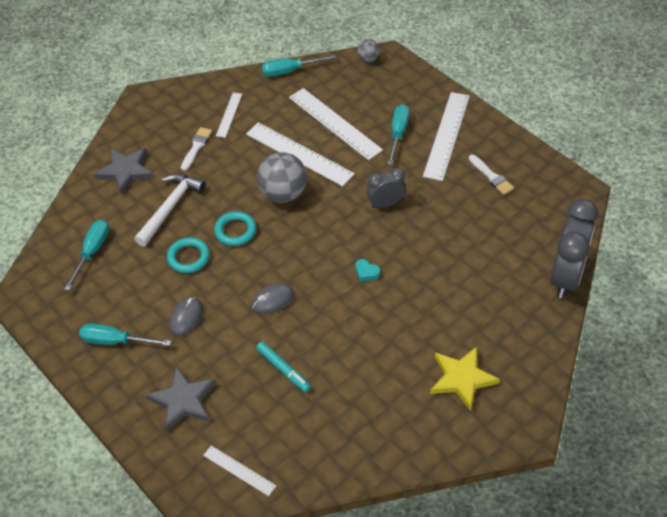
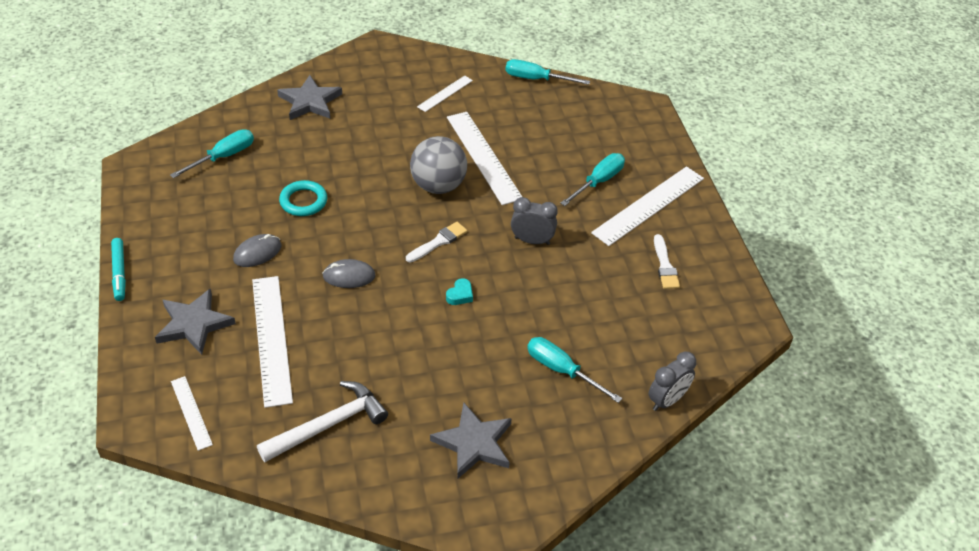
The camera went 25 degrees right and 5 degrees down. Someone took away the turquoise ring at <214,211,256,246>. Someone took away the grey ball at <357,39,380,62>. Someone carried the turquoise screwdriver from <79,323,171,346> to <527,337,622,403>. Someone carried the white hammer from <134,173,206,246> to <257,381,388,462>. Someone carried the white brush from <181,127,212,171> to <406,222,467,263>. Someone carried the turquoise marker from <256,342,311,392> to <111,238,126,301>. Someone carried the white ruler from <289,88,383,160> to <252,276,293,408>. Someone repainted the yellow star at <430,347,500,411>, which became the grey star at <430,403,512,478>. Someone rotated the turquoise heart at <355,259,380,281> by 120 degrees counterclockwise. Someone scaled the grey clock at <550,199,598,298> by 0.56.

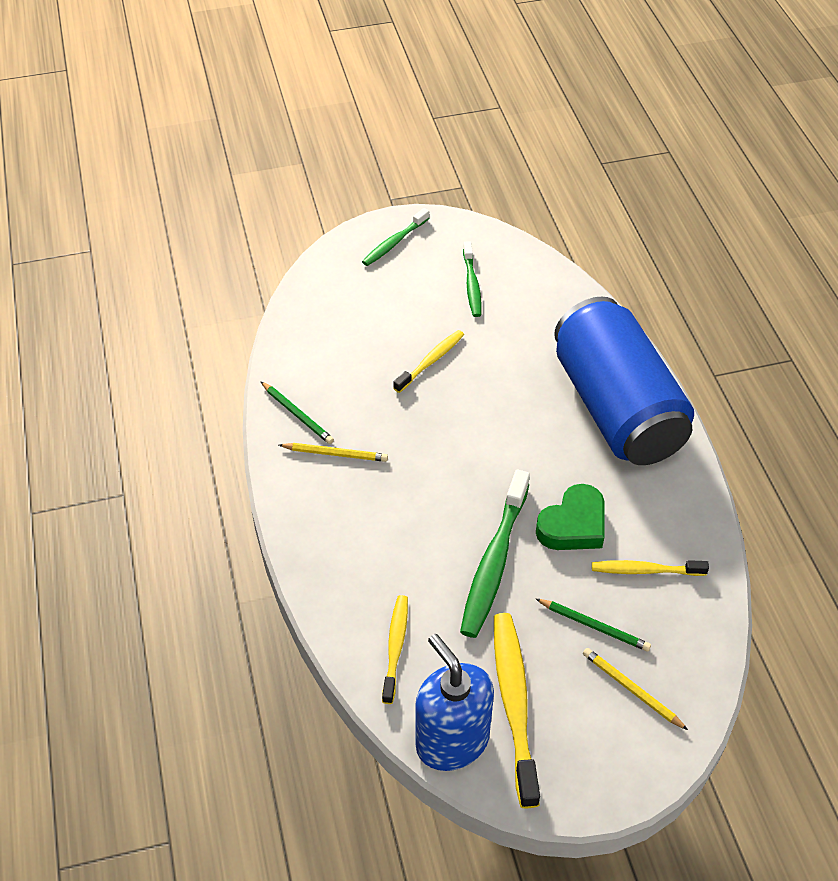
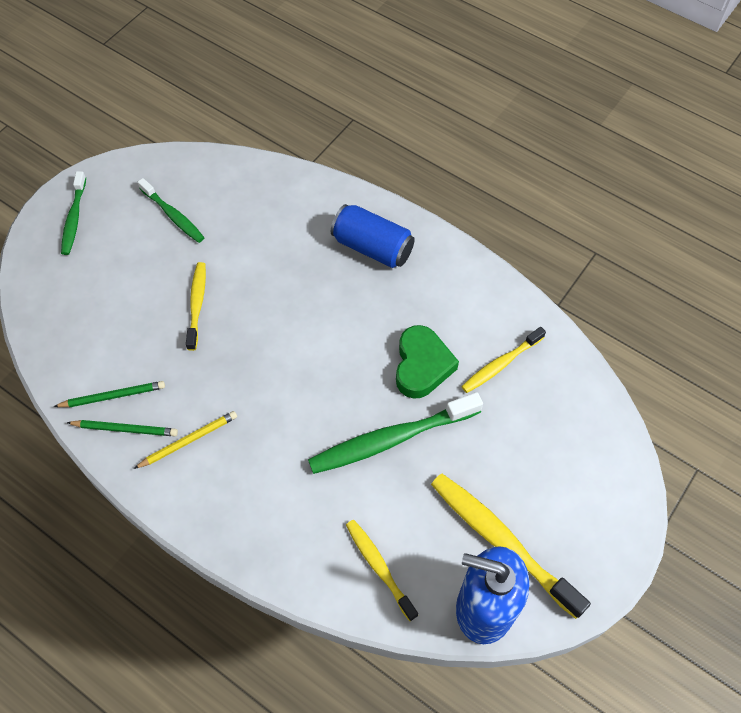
The camera went 40 degrees left and 10 degrees up. Someone took away the yellow pencil at <583,648,688,730>. Someone carried the green pencil from <536,599,651,652> to <53,381,165,407>. Someone rotated the green toothbrush at <460,470,530,638> by 90 degrees clockwise. Someone scaled the blue can at <554,296,694,465> by 0.50.

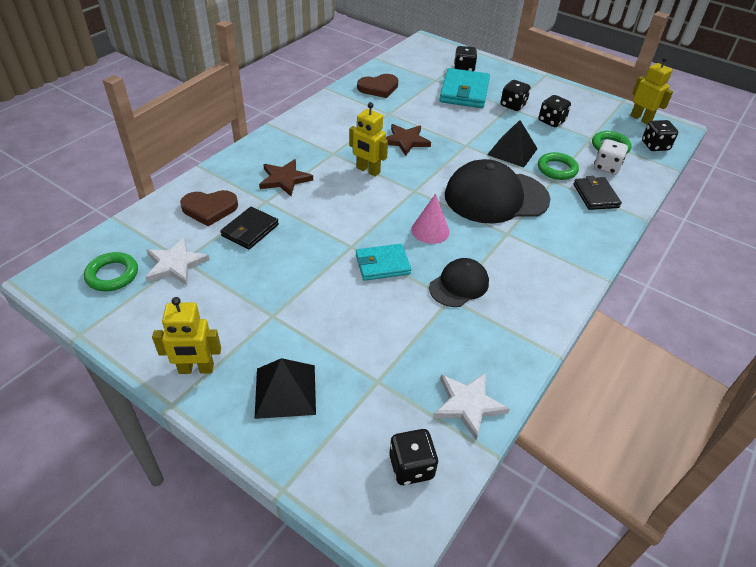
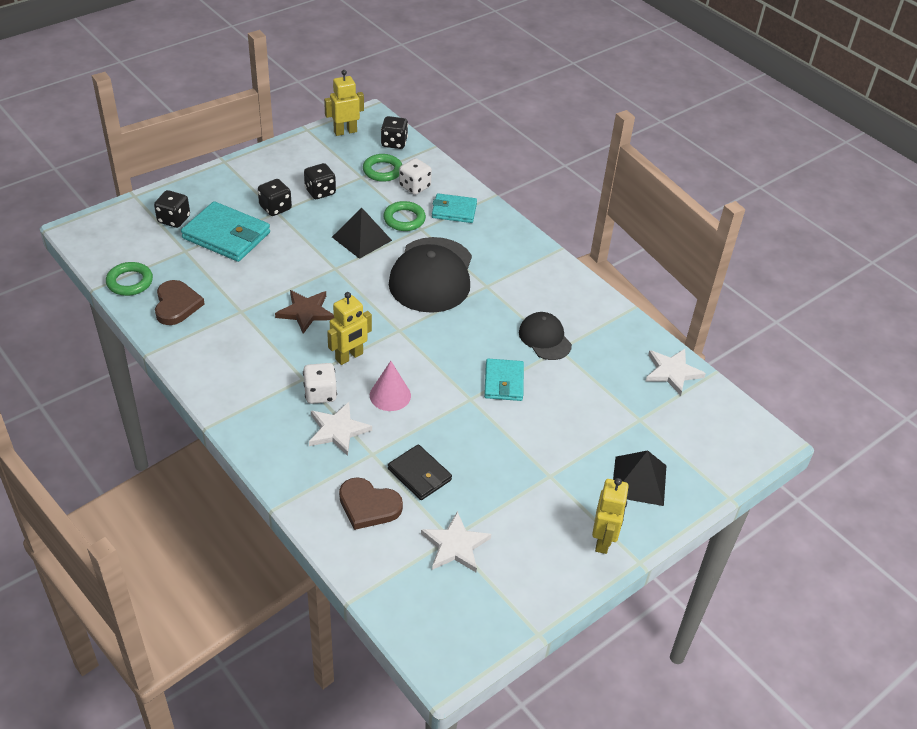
The camera went 75 degrees left and 0 degrees up. Someone took away the black dice at <389,429,438,485>. Someone put down the white dice at <303,363,337,404>. Someone carried the green ring from <84,252,138,291> to <106,262,153,296>. Someone carried the pink cone from <411,193,450,244> to <370,361,411,411>. Someone repainted the brown star at <259,159,313,196>, which became the white star at <309,402,372,456>. Someone repainted the black wallet at <573,176,622,210>, which became the turquoise wallet at <432,193,477,223>. Someone rotated the brown heart at <180,190,238,226> by 105 degrees clockwise.

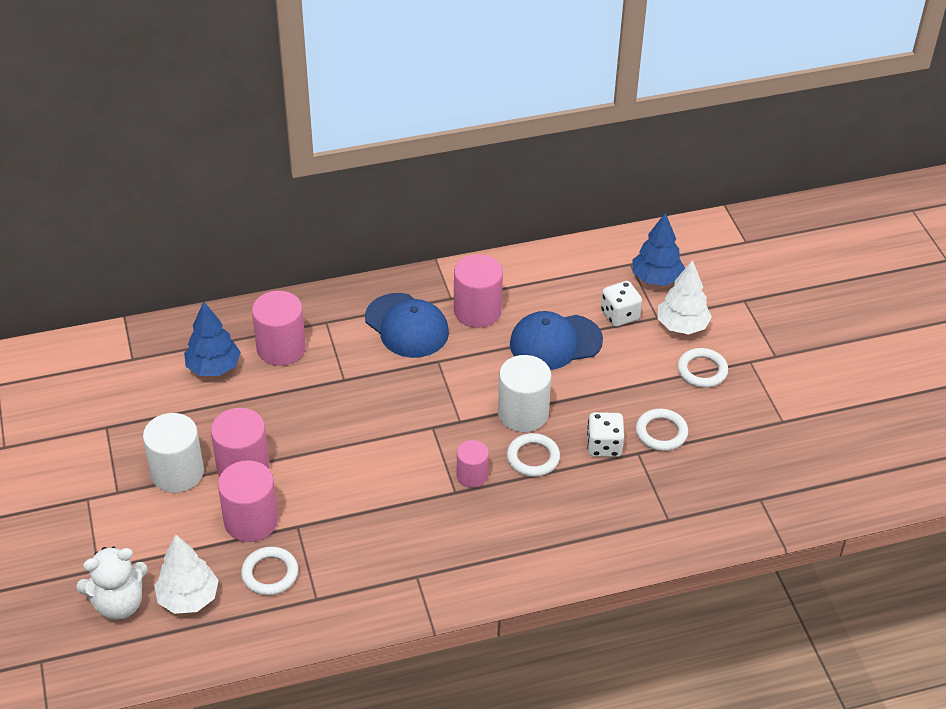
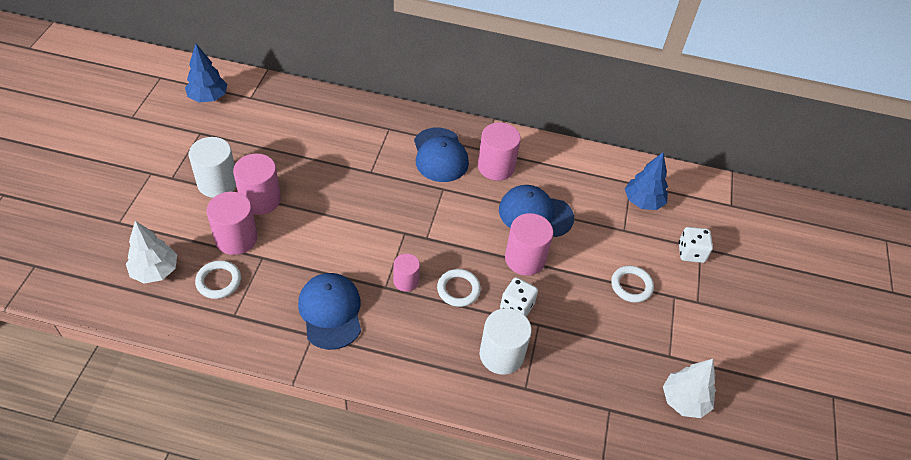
The camera went 25 degrees right and 5 degrees up. Someone took away the white teddy bear at <76,547,148,620>. Someone took away the white ring at <636,409,688,451>. Someone put down the blue cap at <298,273,361,350>. Someone carried the blue tree from <184,301,241,376> to <185,44,227,103>. Someone carried the pink cylinder from <252,291,306,366> to <505,213,553,276>. Someone carried the white cylinder from <498,355,551,432> to <480,308,532,375>. Someone carried the white dice from <601,281,642,327> to <679,227,713,263>. Someone carried the white tree from <658,260,712,335> to <663,359,716,418>.

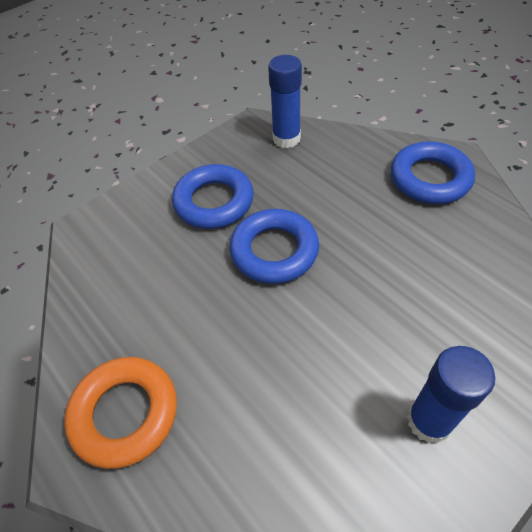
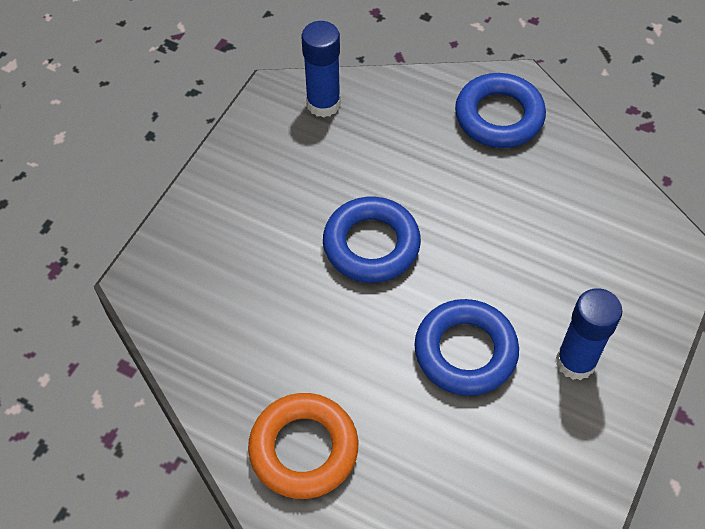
The camera went 25 degrees left and 5 degrees up. Someone carried the blue ring from <172,164,254,229> to <414,299,519,396>.

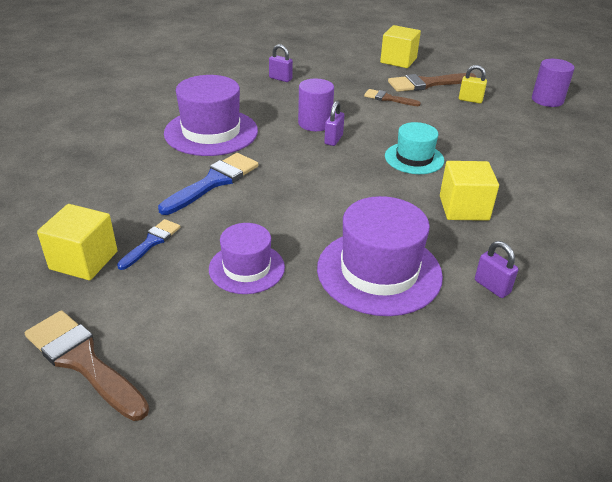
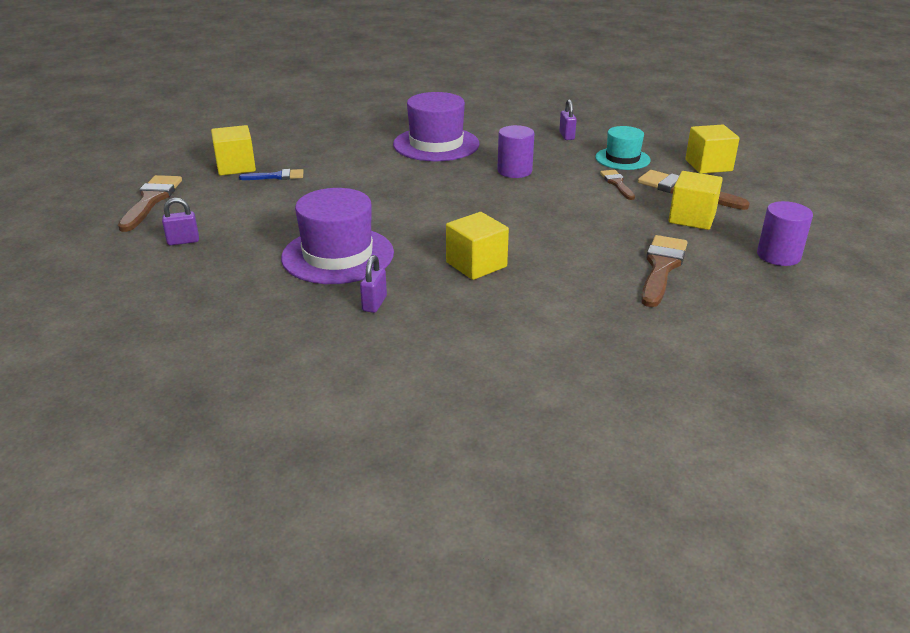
The camera went 55 degrees right and 5 degrees down. Someone took away the blue brush at <158,153,258,215>. Someone took away the purple hat at <209,223,285,294>. Someone put down the brown brush at <641,235,688,307>. Someone carried the purple padlock from <324,101,344,146> to <162,198,199,245>. Someone carried the turquoise hat from <385,122,444,174> to <595,126,650,170>. Someone swapped the yellow padlock at <459,65,487,103> for the yellow cube at <668,171,723,230>.

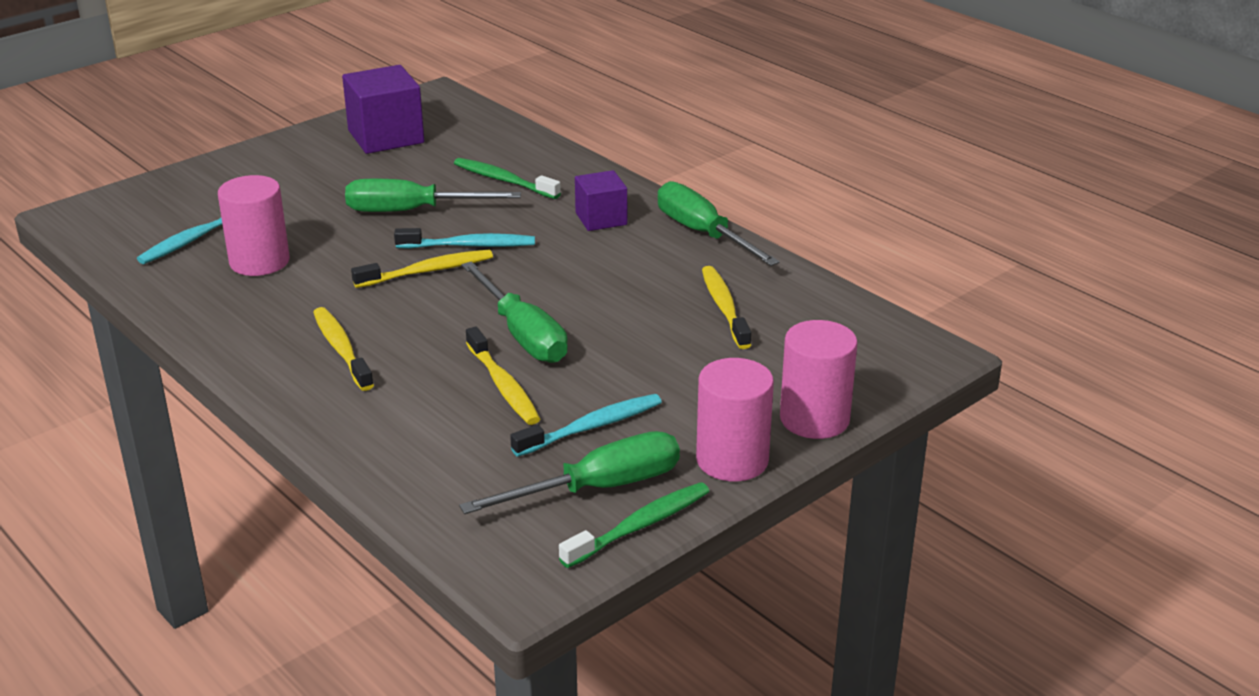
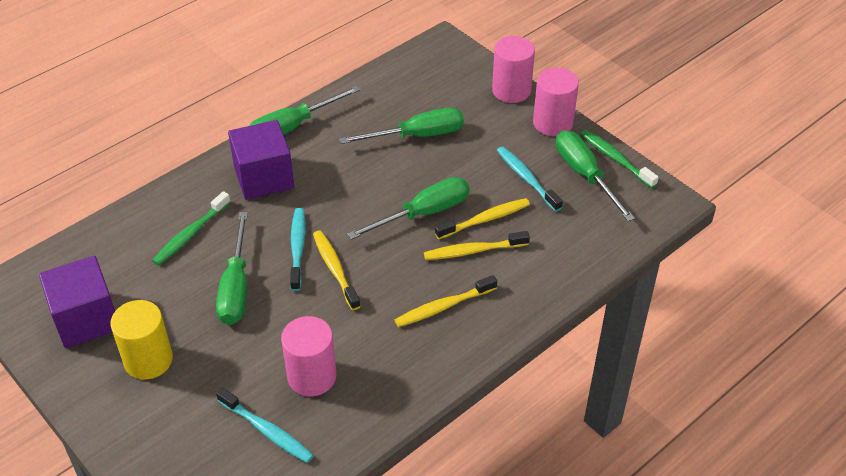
The camera went 90 degrees left and 15 degrees up. Someone put down the yellow cylinder at <110,300,173,380>. Someone put down the green screwdriver at <339,108,464,144>. Someone carried the yellow toothbrush from <702,266,751,349> to <424,231,530,260>. Someone scaled the purple cube at <575,170,627,231> by 1.62.

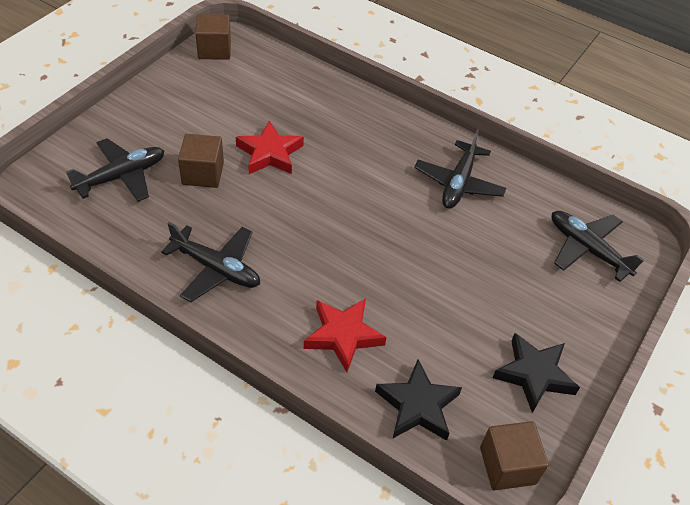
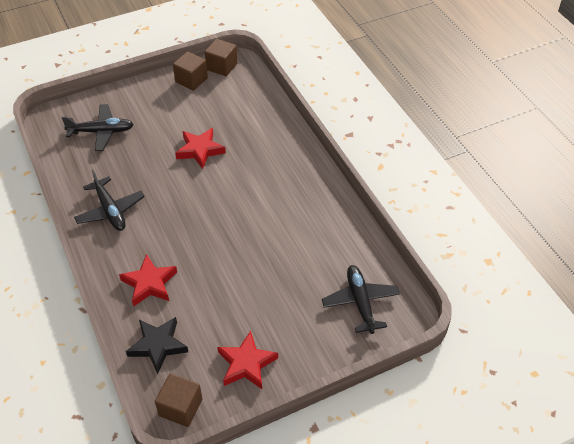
The camera went 35 degrees right and 0 degrees up. Someone took away the black plane at <414,129,506,209>. Someone carried the brown cube from <178,134,224,188> to <173,52,208,91>. Someone repainted the black star at <493,333,580,413>, which became the red star at <217,331,278,389>.

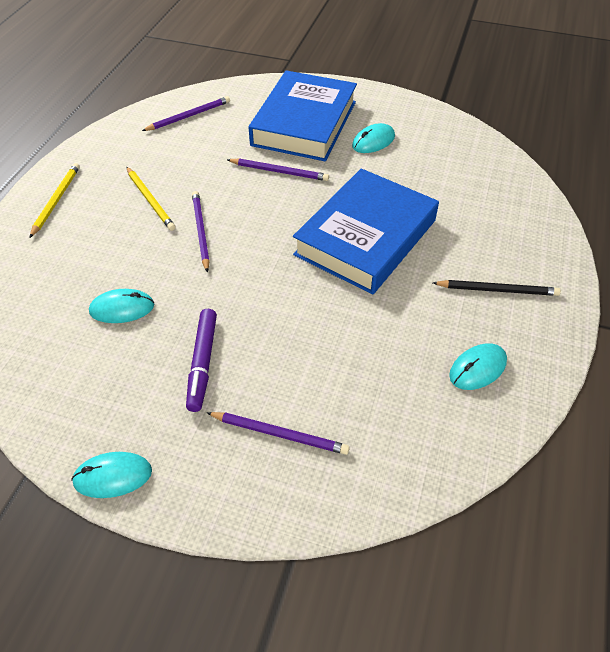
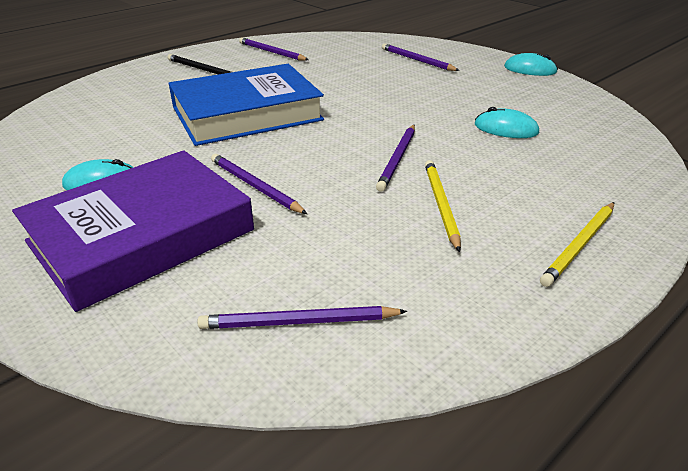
The camera went 150 degrees left and 15 degrees down. Someone took away the purple marker at <186,309,217,412>. Someone swapped the turquoise mouse at <449,343,507,390> for the purple pencil at <239,37,309,61>. Someone repainted the blue book at <248,70,357,162>, which became the purple book at <12,150,254,312>.

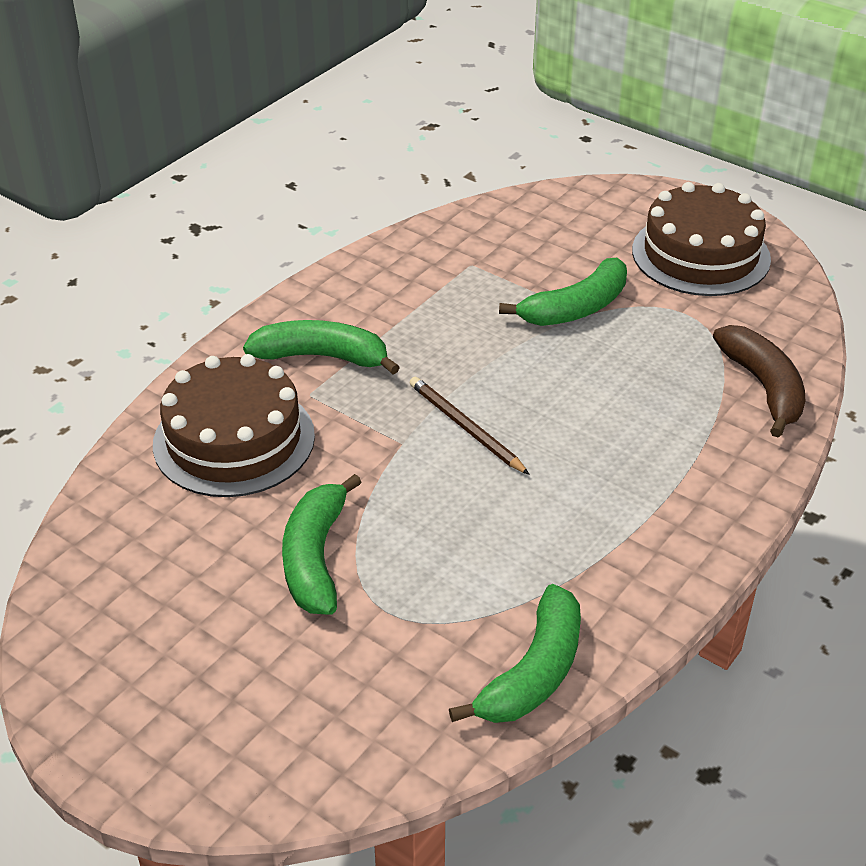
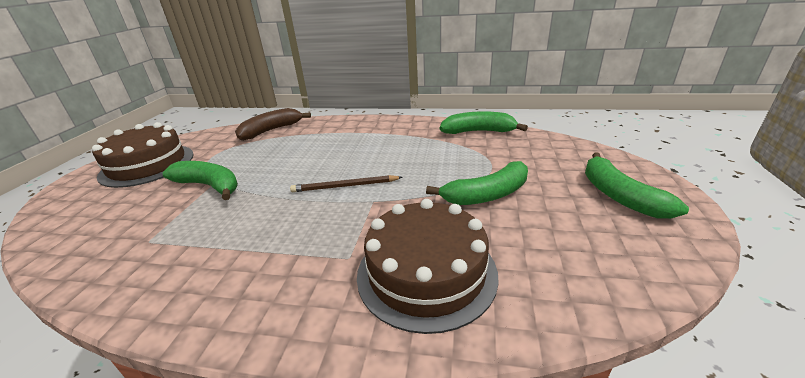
The camera went 115 degrees left and 10 degrees down. Someone carried the green banana from <243,320,400,374> to <585,152,689,219>. Someone rotated the brown pencil at <410,377,530,475> by 60 degrees clockwise.

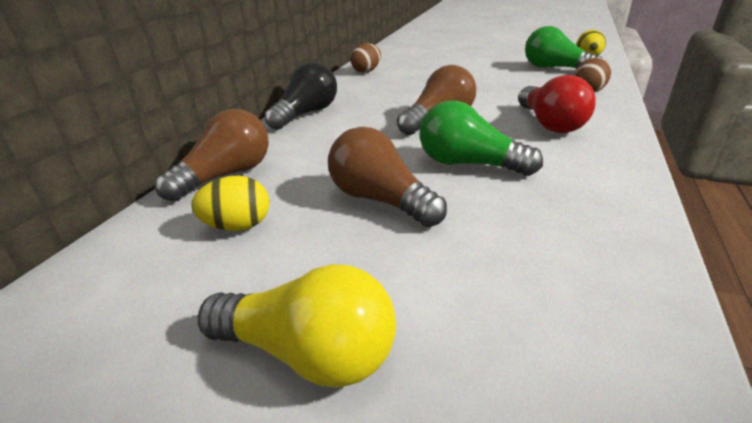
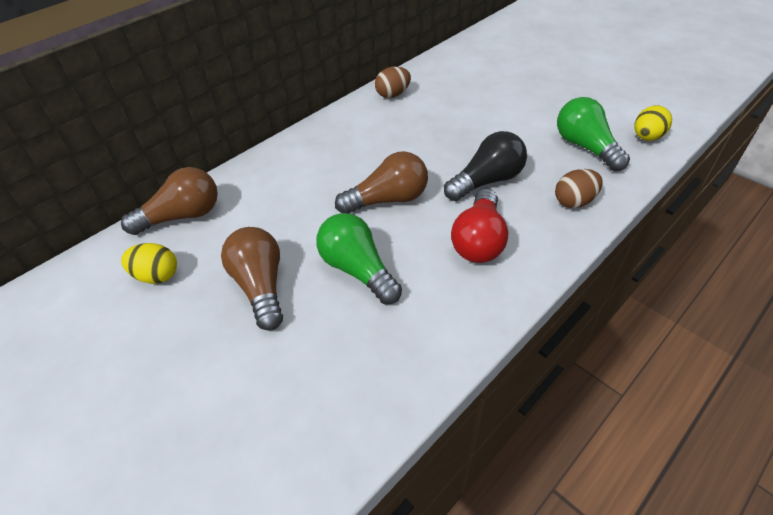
The camera went 25 degrees right and 15 degrees up. Someone took away the yellow light bulb at <198,264,396,388>. Someone carried the black light bulb from <264,62,337,130> to <444,131,527,201>.

